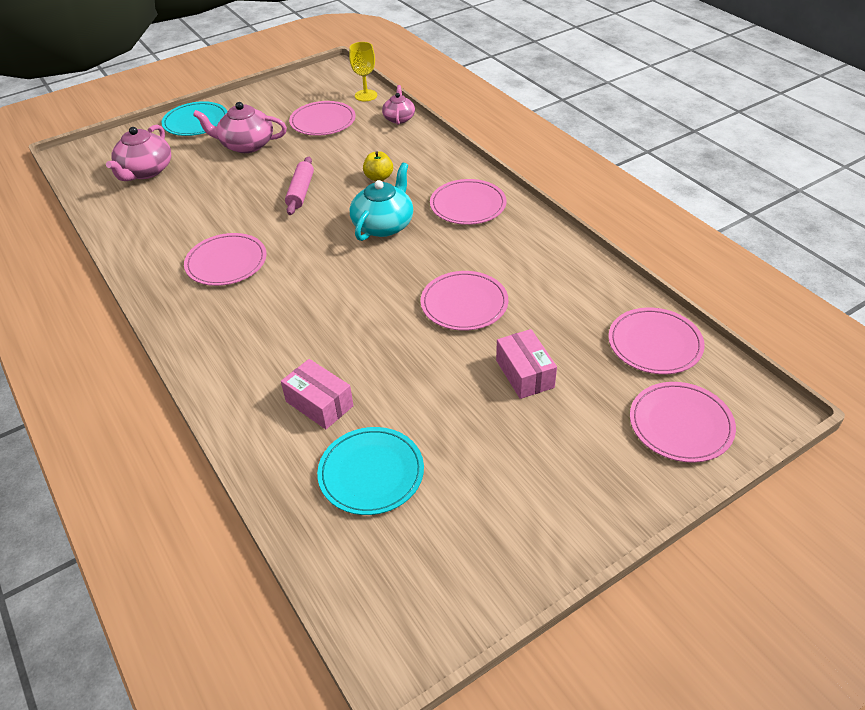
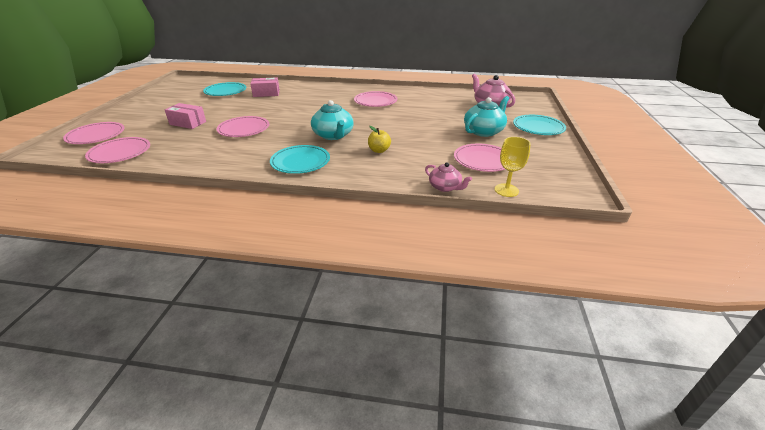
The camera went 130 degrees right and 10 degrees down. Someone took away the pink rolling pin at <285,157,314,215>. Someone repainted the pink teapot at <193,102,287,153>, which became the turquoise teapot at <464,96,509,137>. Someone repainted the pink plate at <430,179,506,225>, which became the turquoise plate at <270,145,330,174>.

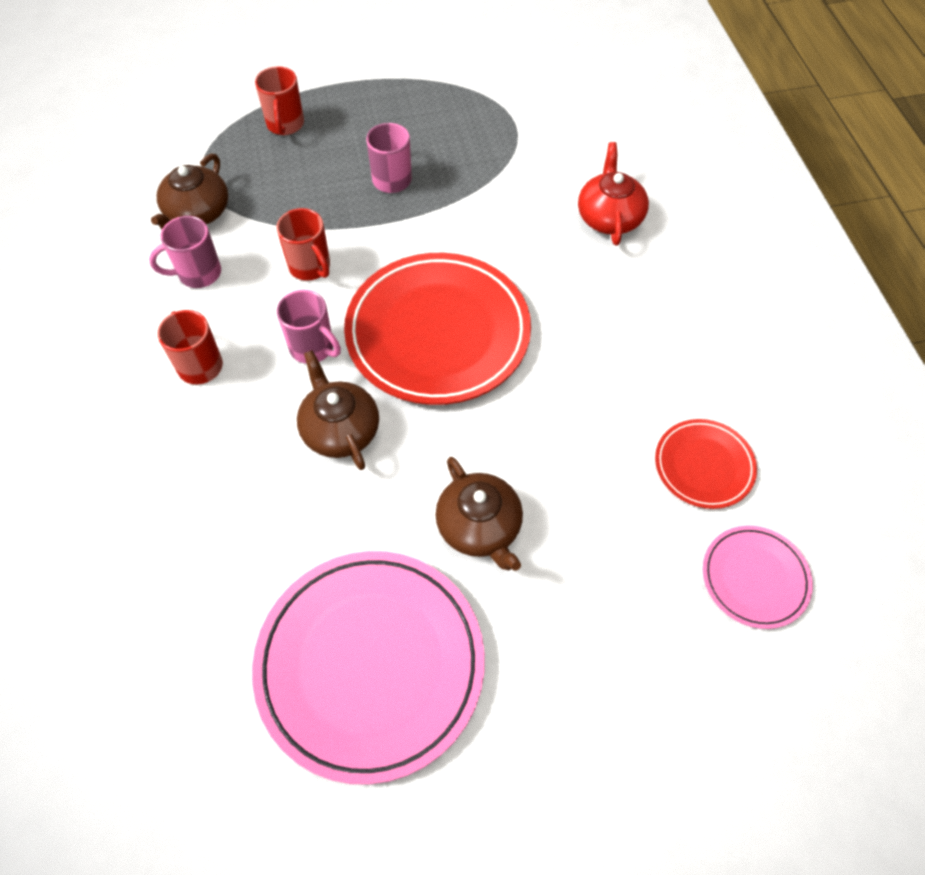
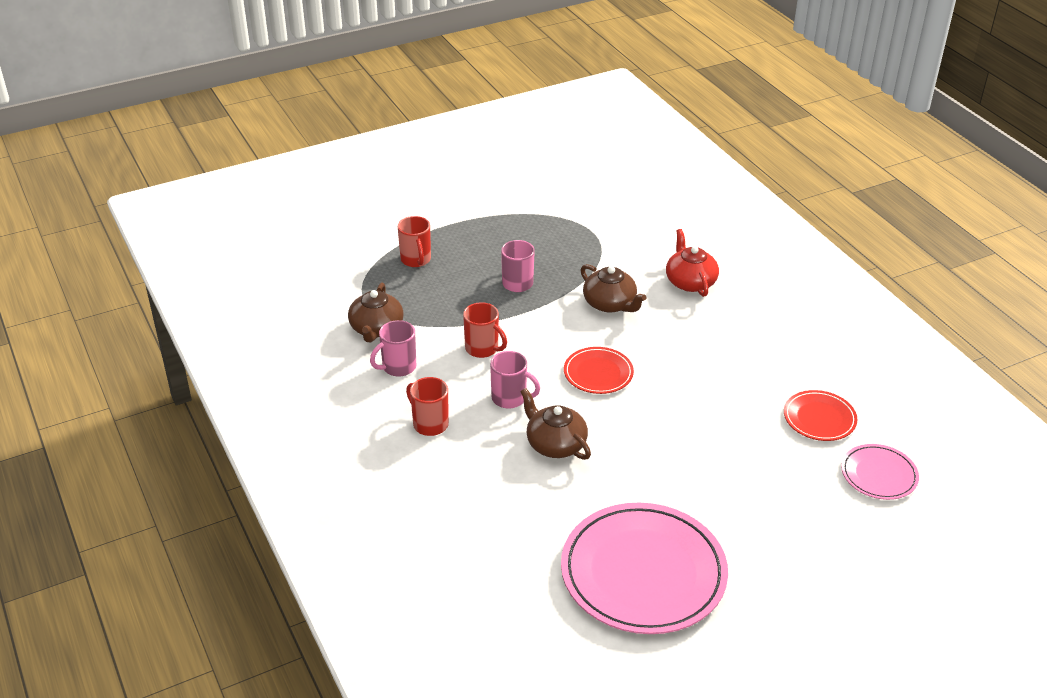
The camera went 15 degrees left and 20 degrees down. Someone carried the brown teapot from <435,457,523,571> to <580,264,646,313>. Someone scaled the red plate at <344,253,531,405> by 0.50.

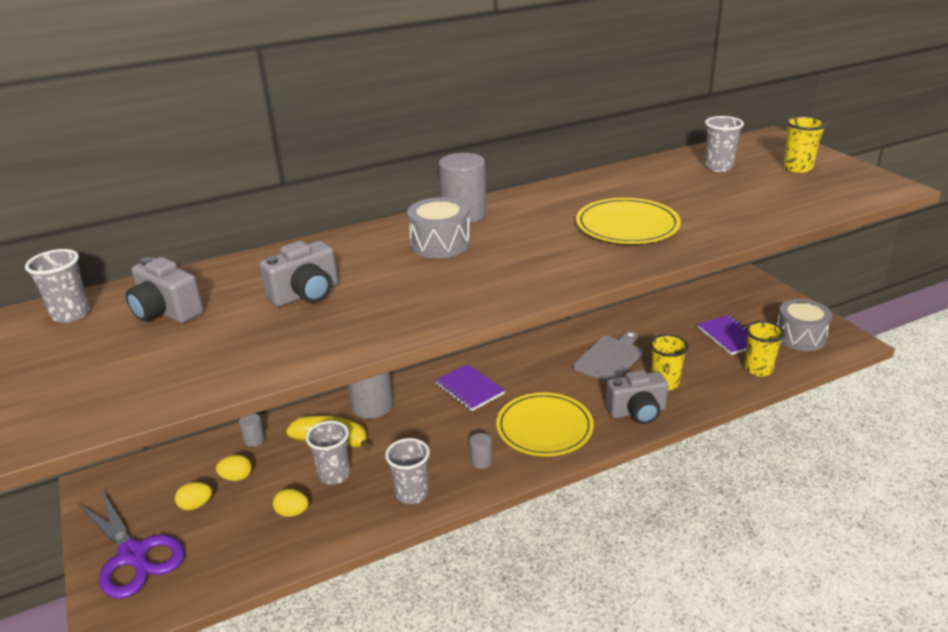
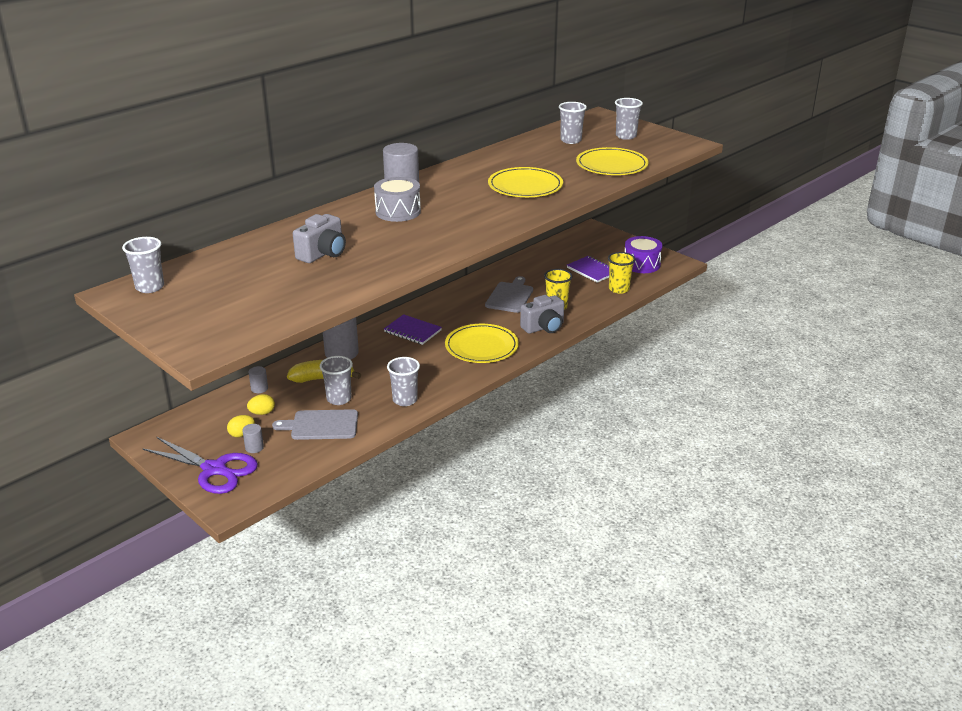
The camera went 20 degrees left and 0 degrees up. Someone took away the grey camera at <126,257,204,323>. Someone put down the yellow plate at <576,147,649,175>. Someone carried the grey cylinder from <469,433,492,469> to <242,424,264,453>. Someone swapped the yellow egg at <273,489,309,517> for the grey cutting board at <272,409,358,440>. Someone repainted the grey drum at <777,299,832,351>, which became the purple drum at <625,236,663,273>. Someone repainted the yellow cup at <783,116,827,173>, which became the grey cup at <615,98,643,140>.

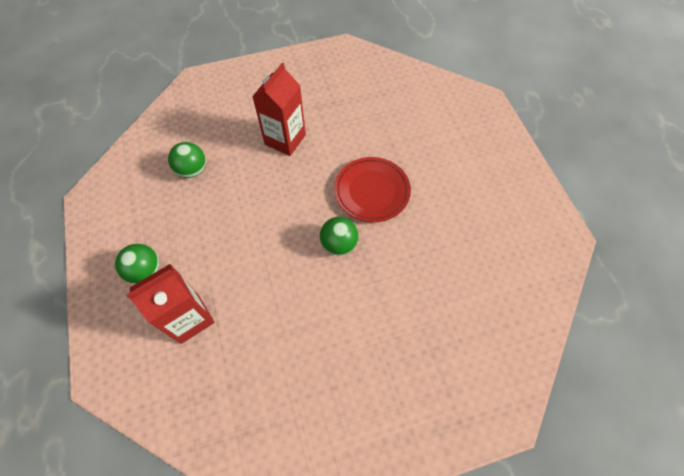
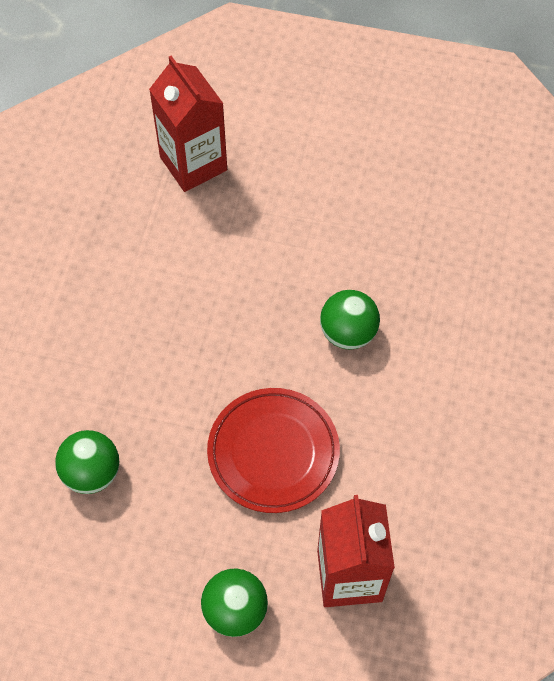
The camera went 60 degrees left and 0 degrees up. Someone carried the red carton from <252,63,306,156> to <149,56,227,192>. Someone carried the red plate from <335,157,411,222> to <207,388,340,513>.

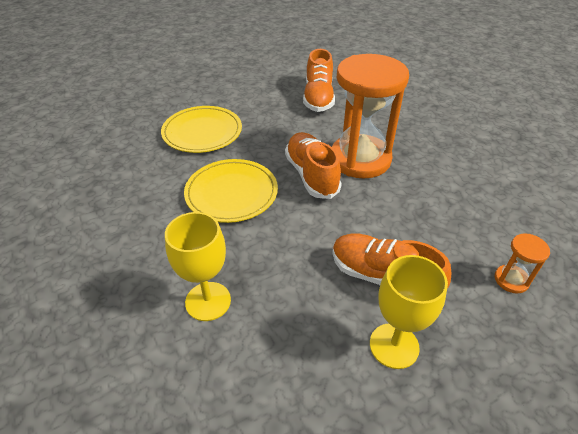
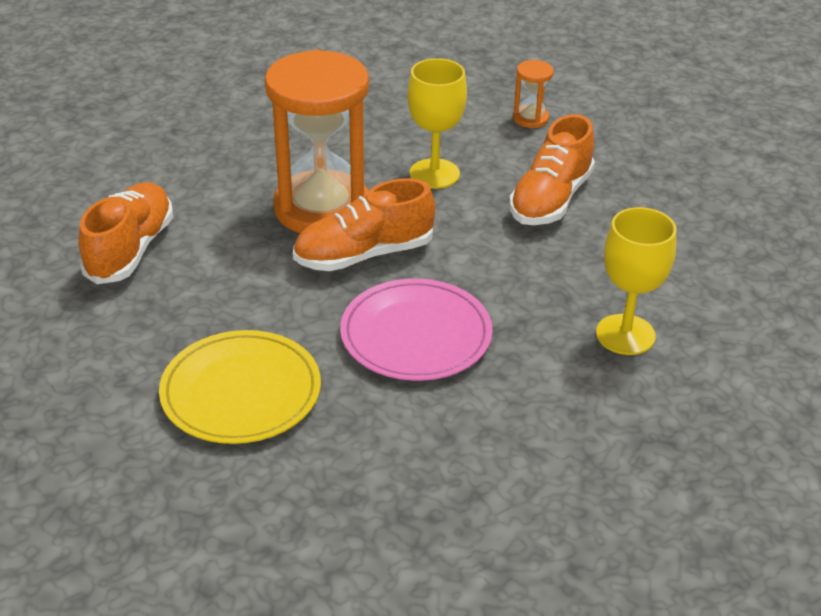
The camera went 95 degrees left and 5 degrees down. Someone carried the yellow goblet from <370,255,448,369> to <408,58,467,189>. Someone repainted the yellow plate at <184,159,278,223>, which became the pink plate at <340,278,493,381>. Someone rotated the orange shoe at <303,49,335,112> by 75 degrees counterclockwise.

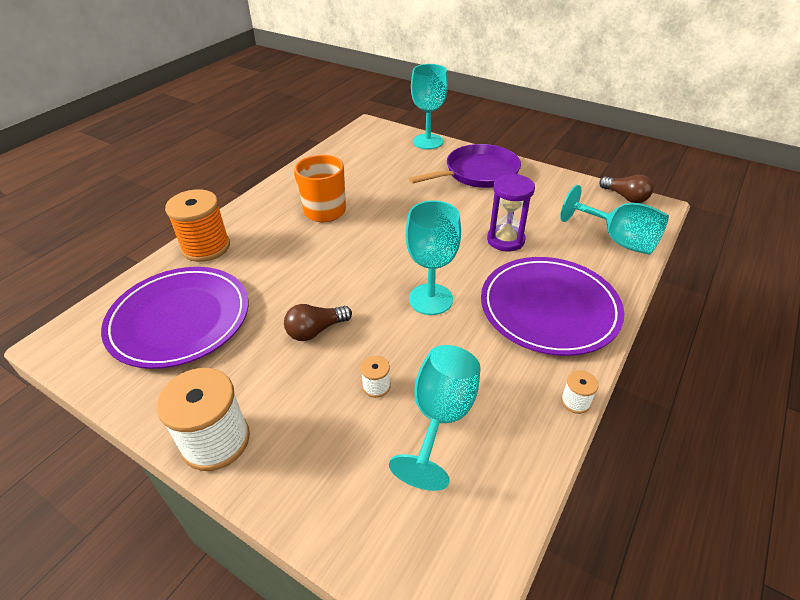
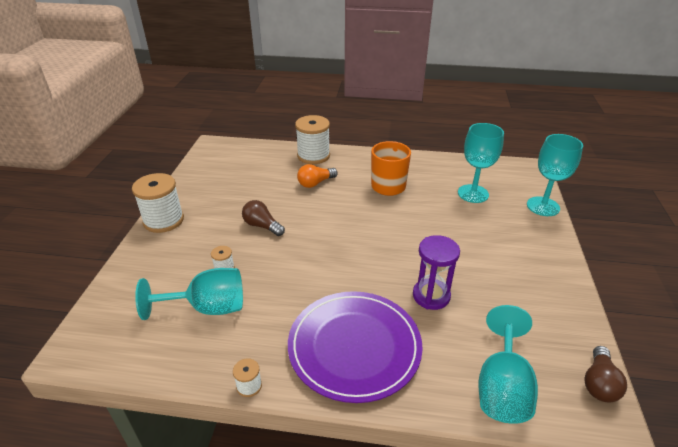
The camera went 65 degrees right and 5 degrees down. Someone took away the purple plate at <101,267,248,369>. Someone took away the purple pan at <408,144,521,188>. Someone put down the orange light bulb at <297,164,338,188>. Someone carried the turquoise goblet from <405,200,461,315> to <458,123,504,203>. Someone repainted the orange spool at <165,189,230,262>, which became the white spool at <295,115,330,164>.

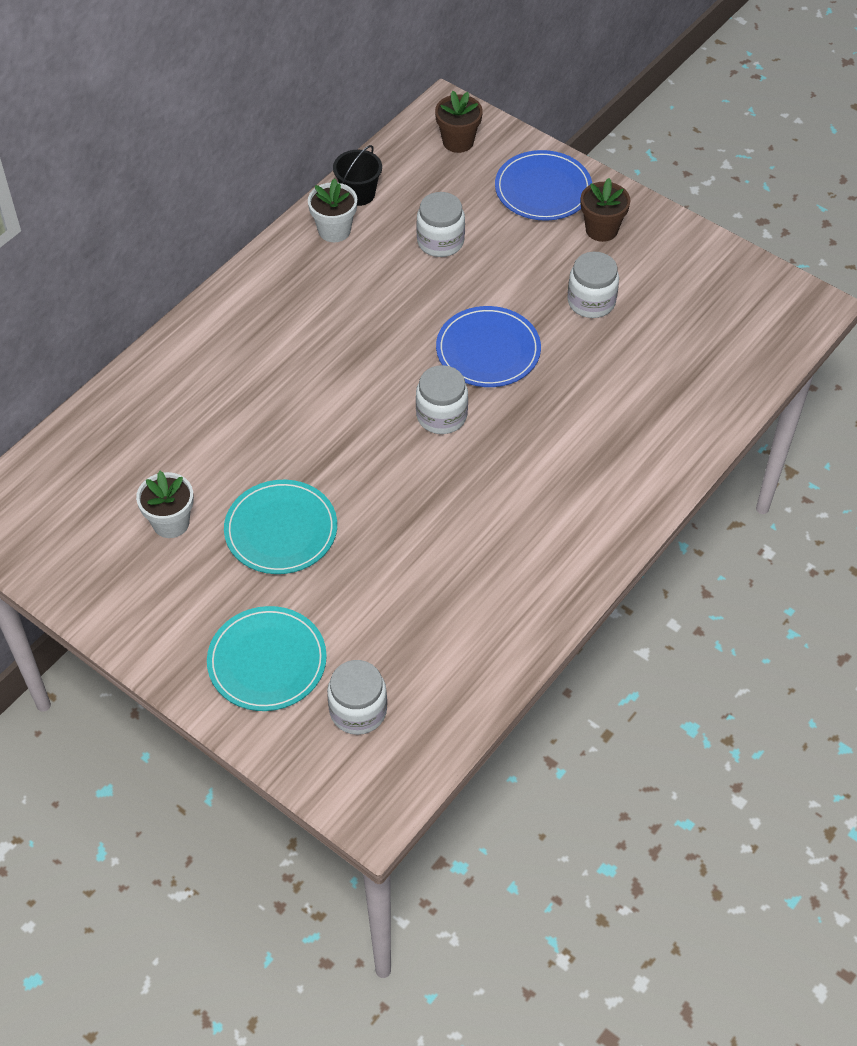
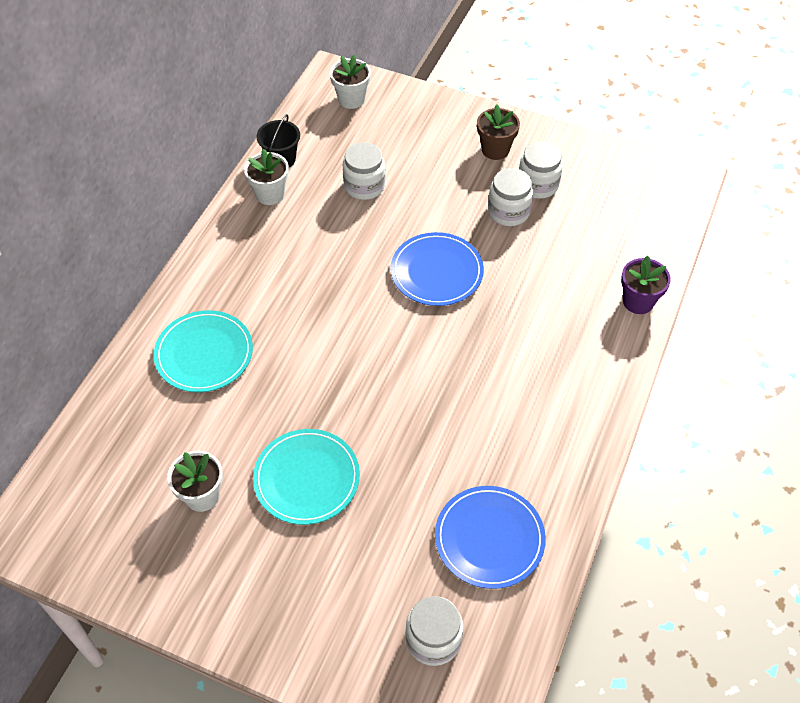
The camera went 15 degrees left and 0 degrees up. Someone put down the purple flower pot at <621,255,671,314>. Someone carried the turquoise plate from <207,606,327,711> to <154,310,253,393>. Someone carried the white jar from <416,365,468,434> to <519,141,563,199>. Someone carried the blue plate from <495,150,592,221> to <435,486,546,589>. Someone repainted the brown flower pot at <435,91,483,153>, which became the white flower pot at <330,55,371,109>.

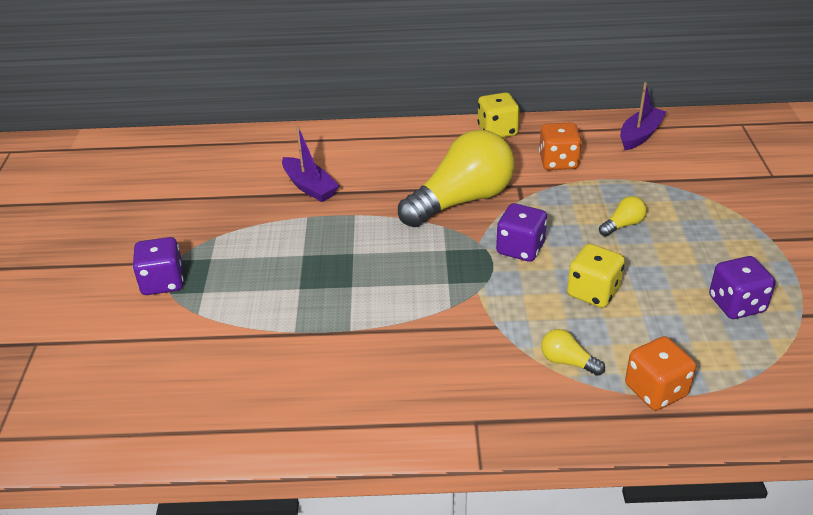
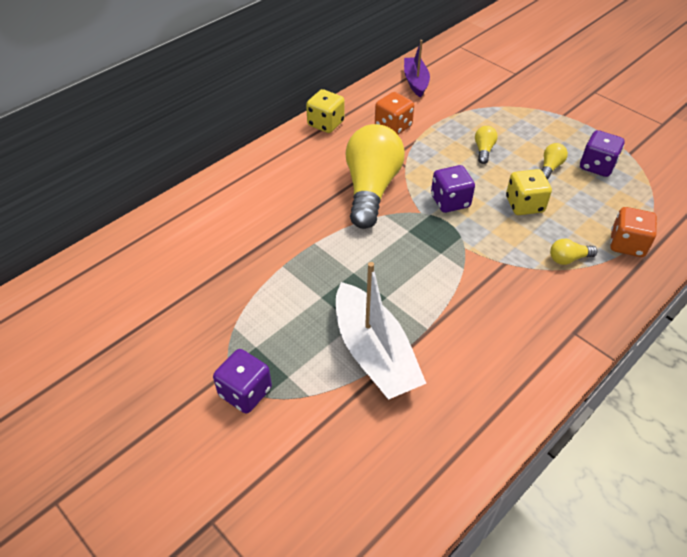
The camera went 45 degrees left and 10 degrees up. Someone took away the purple boat at <282,126,340,202>. Someone put down the white boat at <336,262,427,400>. Someone put down the yellow light bulb at <542,143,568,180>.

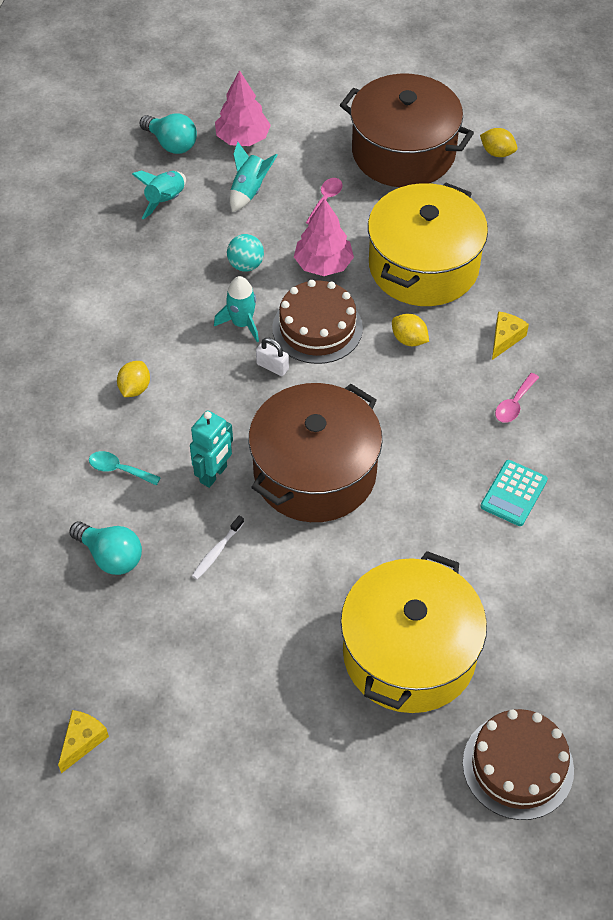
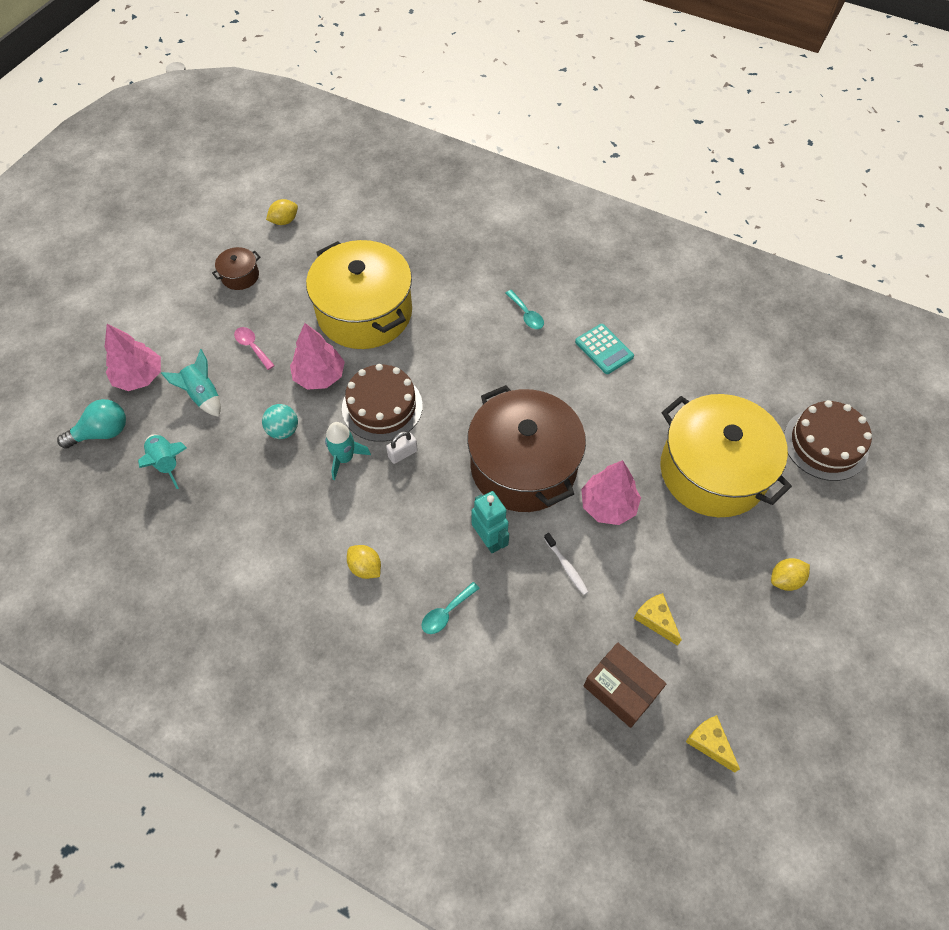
The camera went 65 degrees left and 5 degrees up. Someone took away the turquoise light bulb at <69,521,142,575>. Someone put down the pink tree at <581,460,641,525>. Someone put down the brown box at <584,643,667,728>. Someone carried the yellow lemon from <392,314,429,346> to <771,558,810,591>. Someone carried the yellow cheese from <492,311,529,360> to <634,593,682,646>. Someone repainted the pink spoon at <495,373,539,423>, which became the turquoise spoon at <505,290,544,329>. Someone scaled the brown pot at <340,74,474,187> by 0.41.

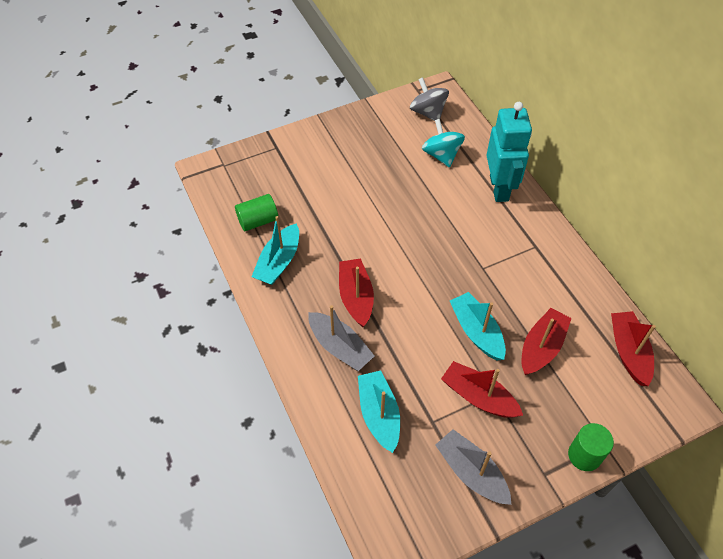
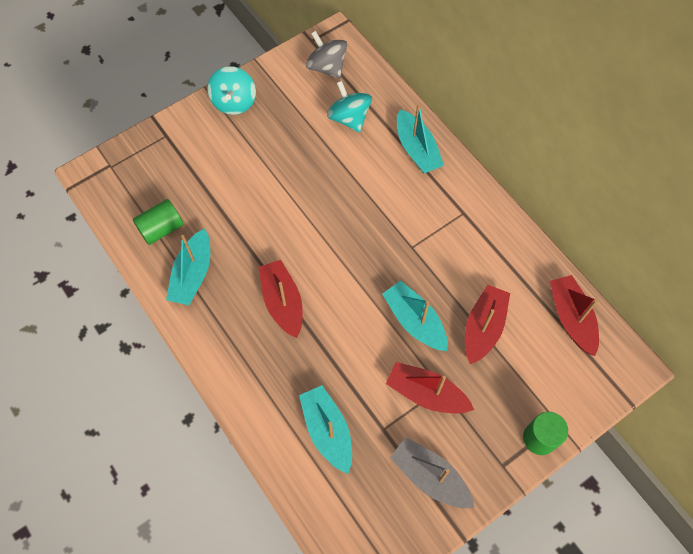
The camera went 10 degrees left and 10 degrees up. Someone took away the grey boat at <308,305,375,371>. Someone put down the turquoise spinning top at <207,66,256,115>. Someone swapped the turquoise robot at <486,102,532,202> for the turquoise boat at <397,104,444,174>.

